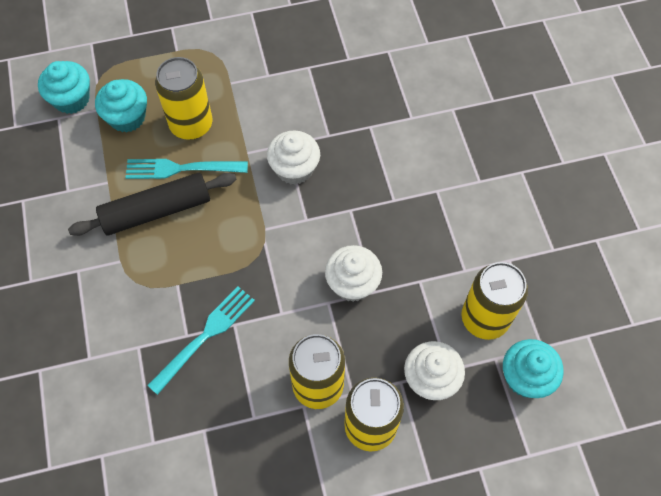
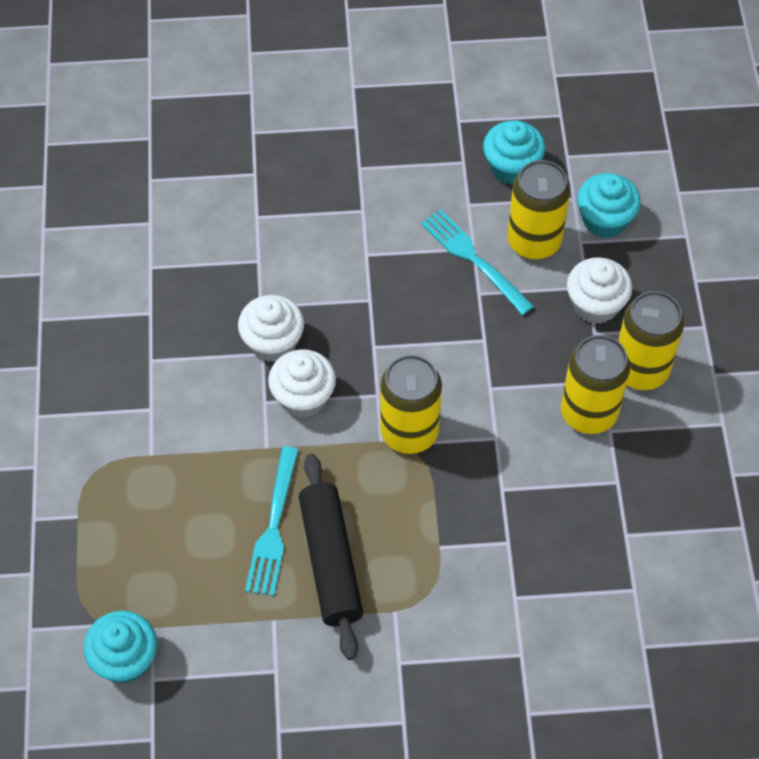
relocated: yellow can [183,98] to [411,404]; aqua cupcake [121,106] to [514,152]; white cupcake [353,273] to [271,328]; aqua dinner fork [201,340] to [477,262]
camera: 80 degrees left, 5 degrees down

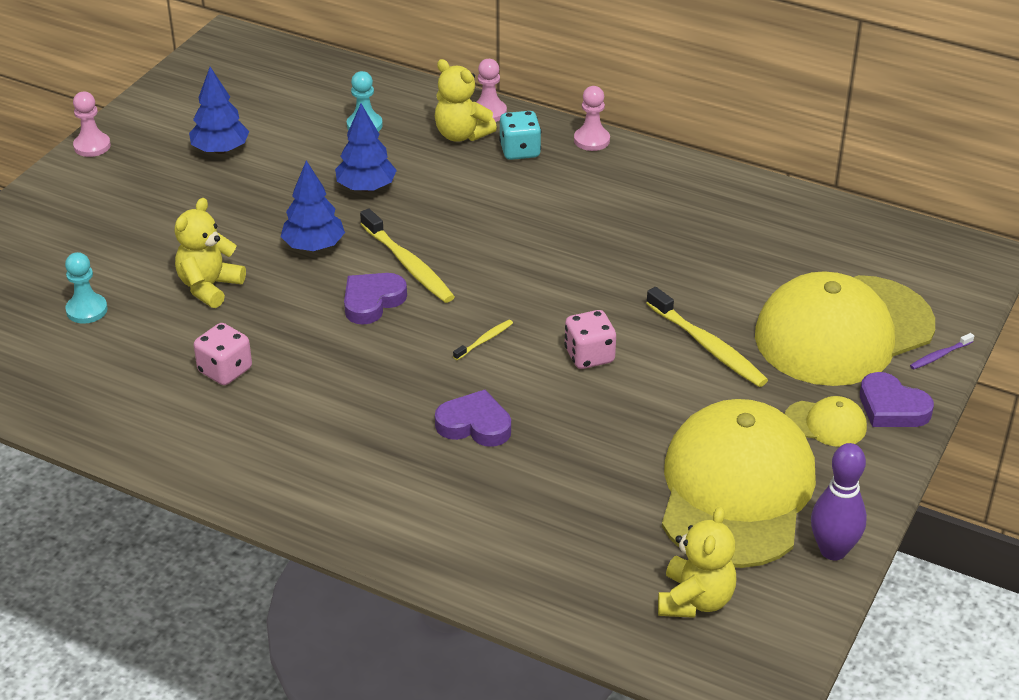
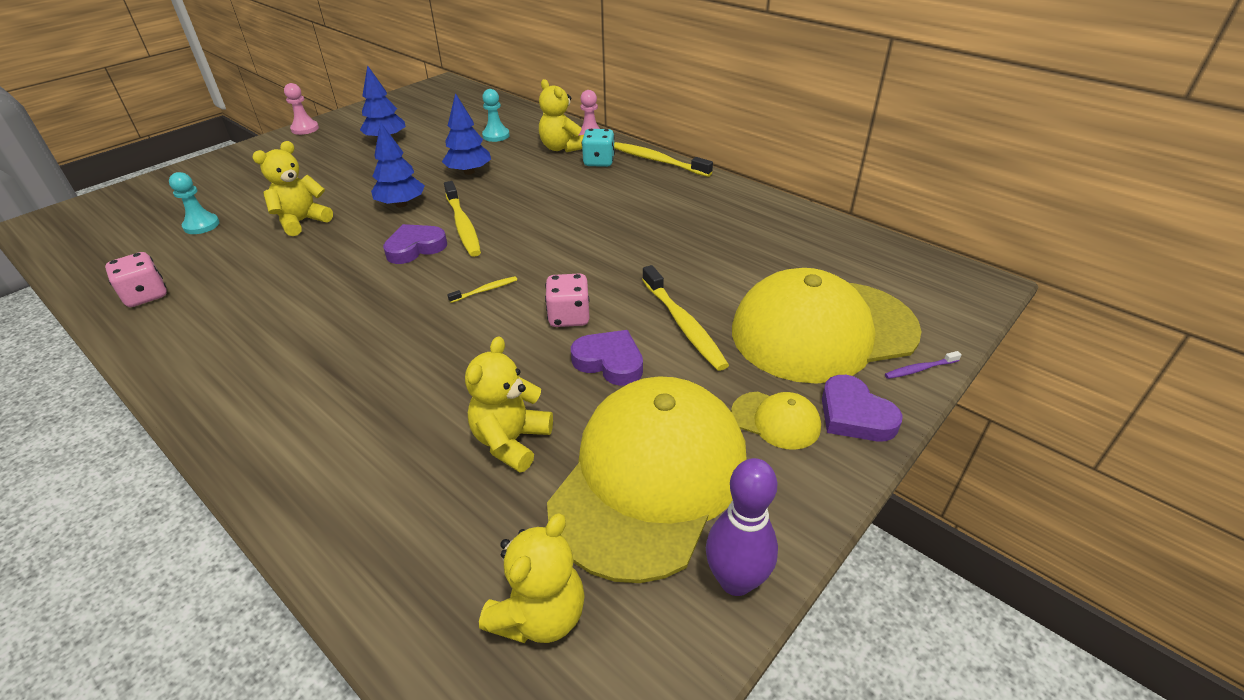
appeared: yellow teddy [509,404]
relocated: rosy die [223,354] to [136,279]; purple heart [473,418] to [607,358]
exchanged: rosy chess pawn [592,118] to yellow toothbrush [663,159]
camera: 15 degrees right, 0 degrees up

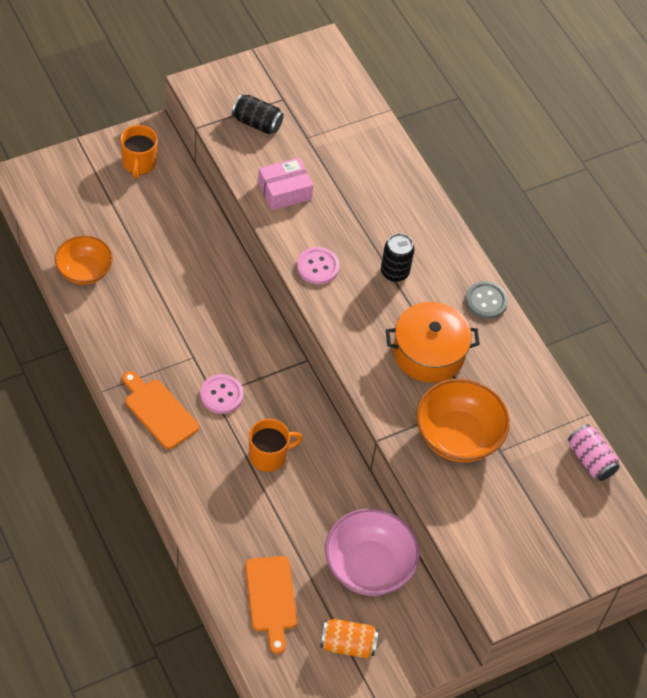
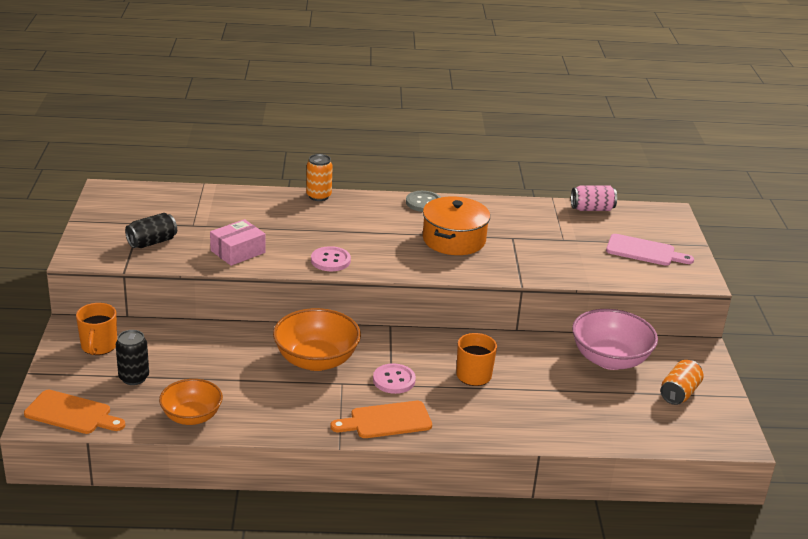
appeared: bright orange can [319,177]; rosy chopping board [650,250]
relocated: ebony can [397,257] to [132,357]; bright orange bowl [463,421] to [317,339]; bright orange chopping board [271,605] to [74,412]
spun: bright orange mug [139,151] = [96,329] 60 degrees clockwise; rosy package [285,184] = [238,242] 45 degrees clockwise
camera: 60 degrees left, 25 degrees down

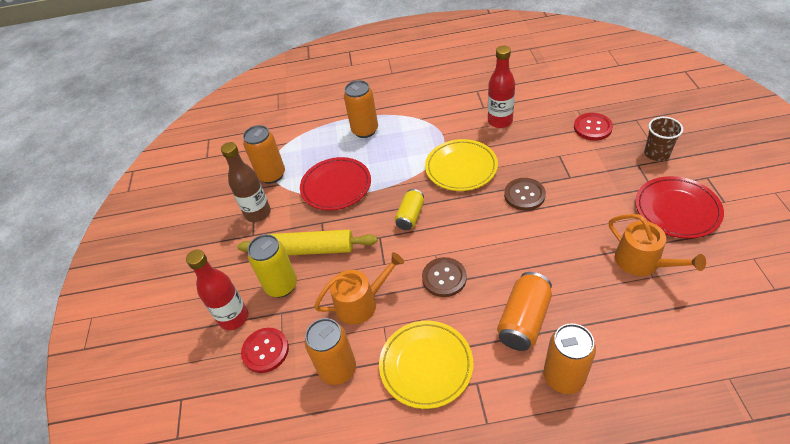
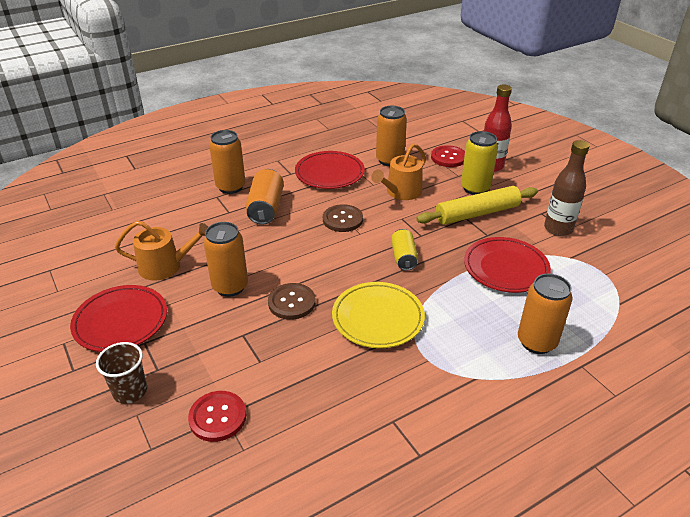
missing: scarlet bottle [501,87]
relocated: bright orange can [264,154] to [225,259]
colour: yellow plate [426,365] to scarlet plate [330,170]
spun: bright orange sprinkling can [657,245] = [161,251] 150 degrees clockwise
camera: 150 degrees right, 10 degrees down

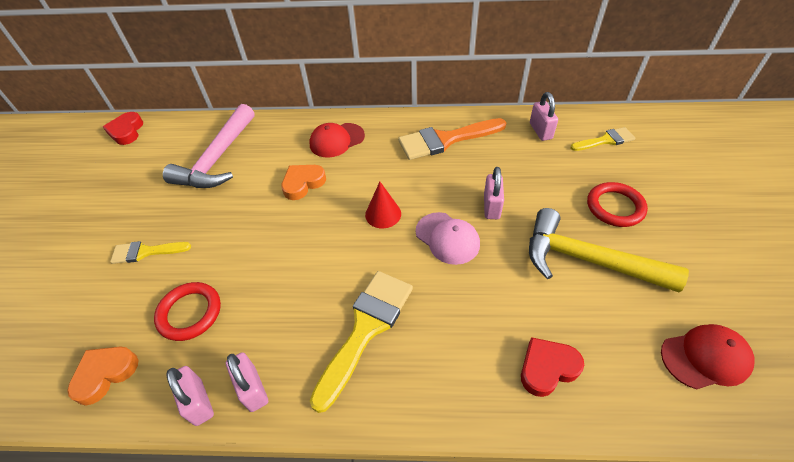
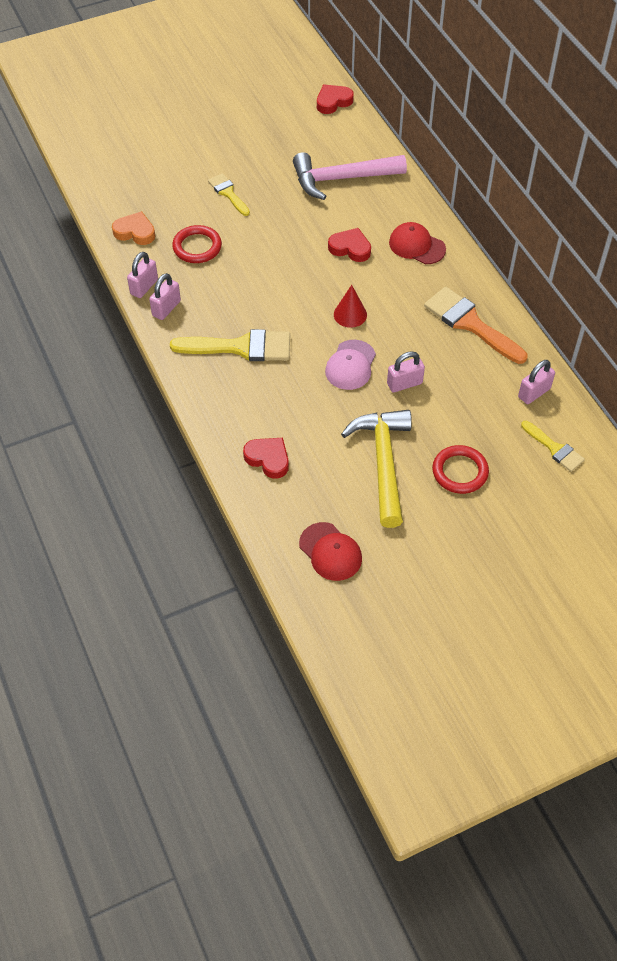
colour: bright orange heart [303,182] to scarlet heart [349,245]
camera: 60 degrees right, 5 degrees up

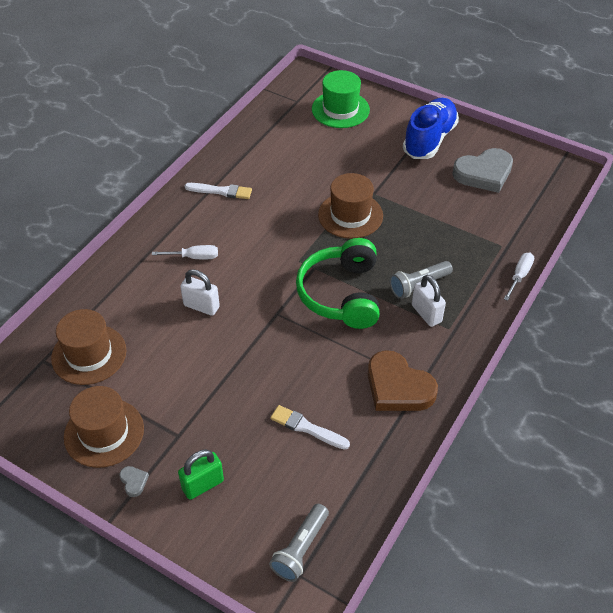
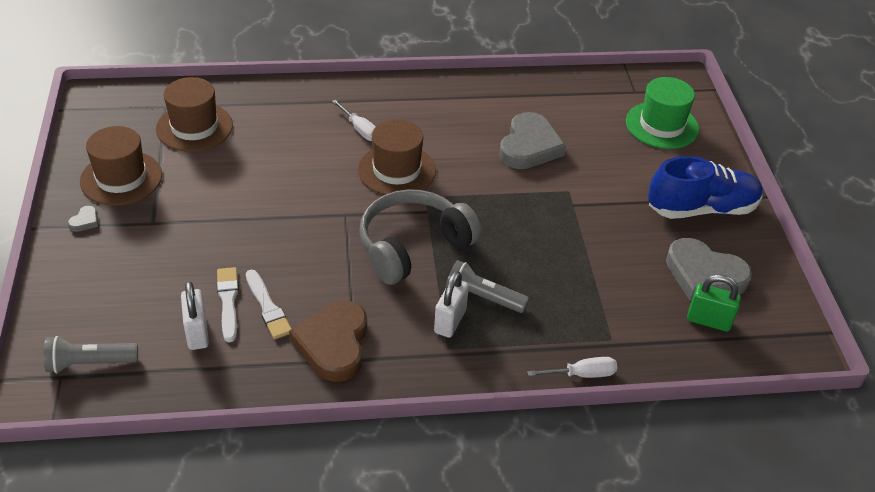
appeared: grey heart [532,140]
relocated: russet hat [350,206] to [397,157]; white paintbrush [218,191] to [269,304]; white lock [200,292] to [195,315]; green lock [201,474] to [714,303]
colour: green headset [338,283] to grey headset [420,237]
camera: 50 degrees right, 5 degrees down

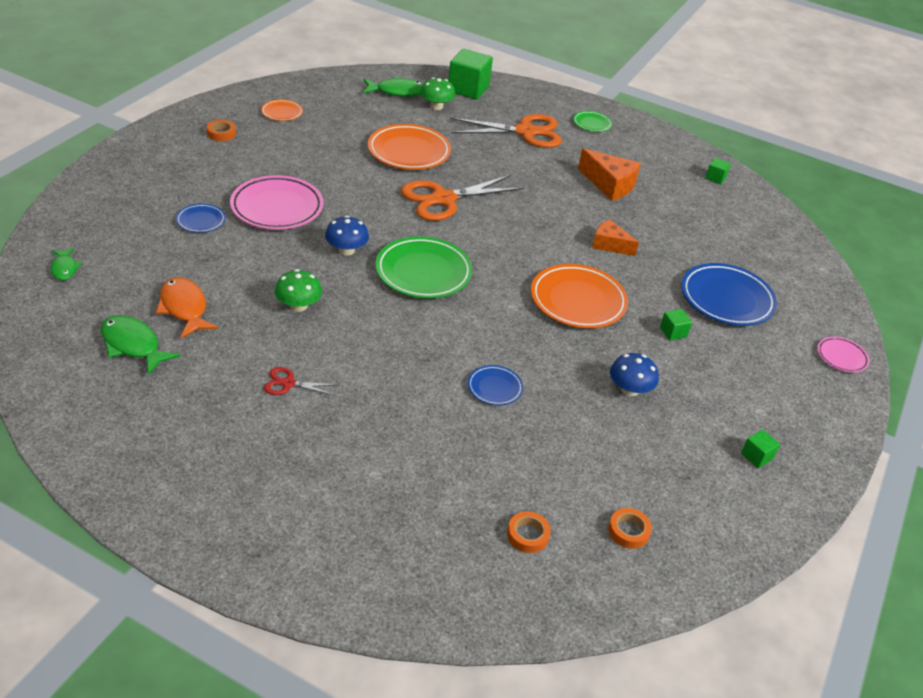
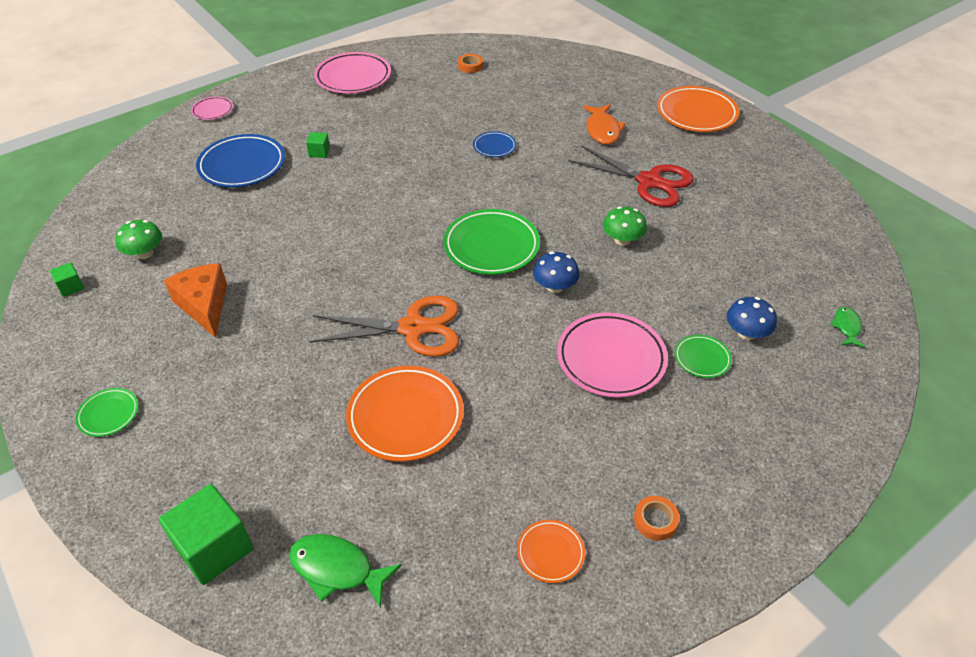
missing: bright orange scissors [506,131]; bright orange cheese wedge [615,237]; green fish figure [141,345]; bright orange sticky tape [529,532]
relocated: green fungus [437,93] to [138,239]; bright orange plate [579,296] to [698,109]; bright orange fish figure [187,307] to [604,124]; cobalt fungus [634,374] to [752,318]
exchanged: green block [760,448] to rosy plate [352,72]
colour: cobalt plate [201,218] to green plate [703,356]
size: scarlet scissors [300,381] = [631,176] x2.19
camera: 150 degrees left, 5 degrees up

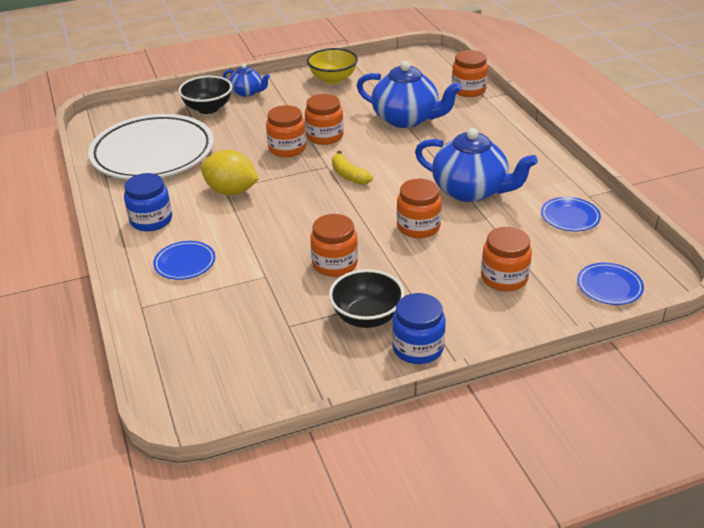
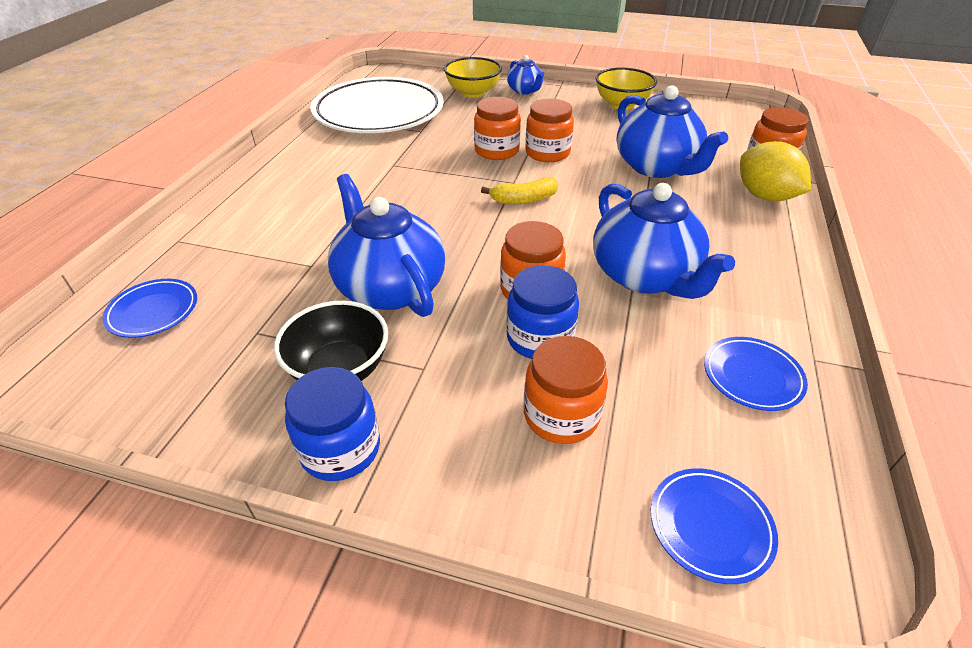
relocated: yellow citrus fruit [230,173] to [775,171]; cobalt jam jar [148,202] to [542,312]; cobalt plate [184,260] to [149,308]
exchanged: bright orange jam jar [334,245] to cobalt tea pot [386,245]
colour: ebony bowl [205,95] to yellow bowl [473,77]
spun: yellow banana fruit [352,168] = [519,190] 105 degrees counterclockwise
camera: 35 degrees right, 5 degrees up

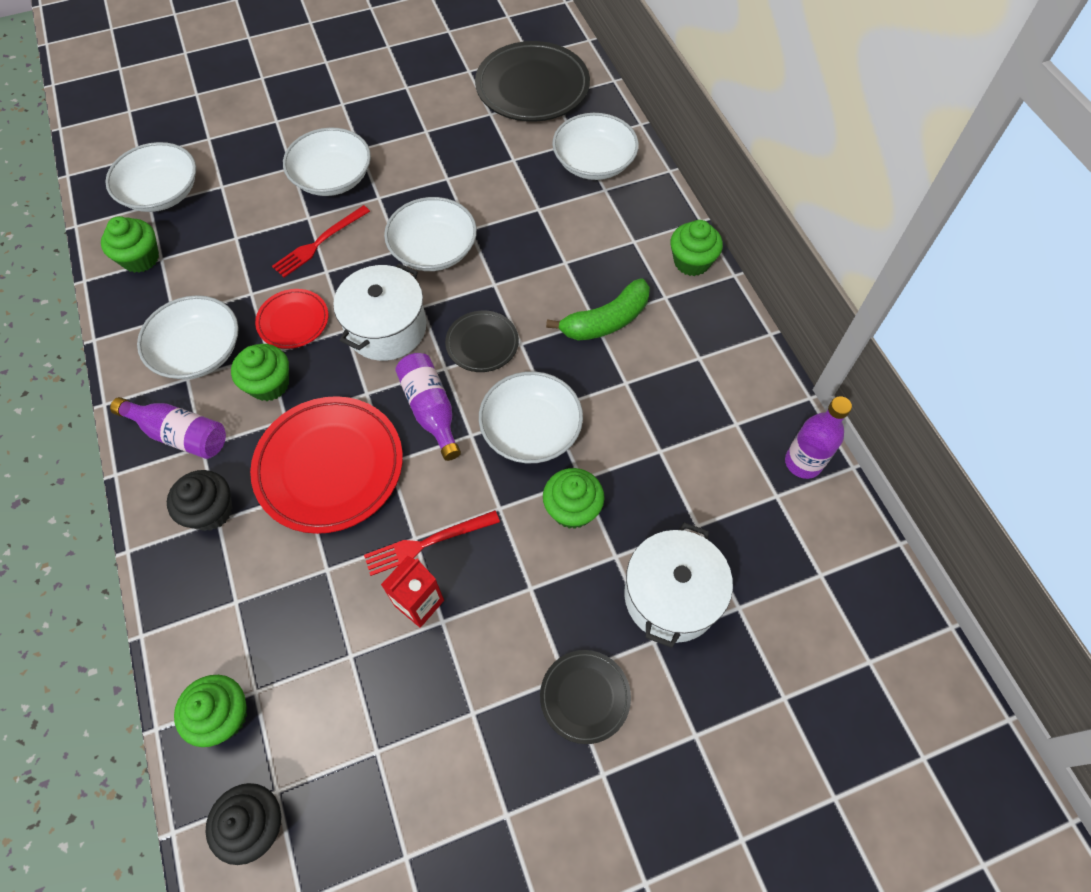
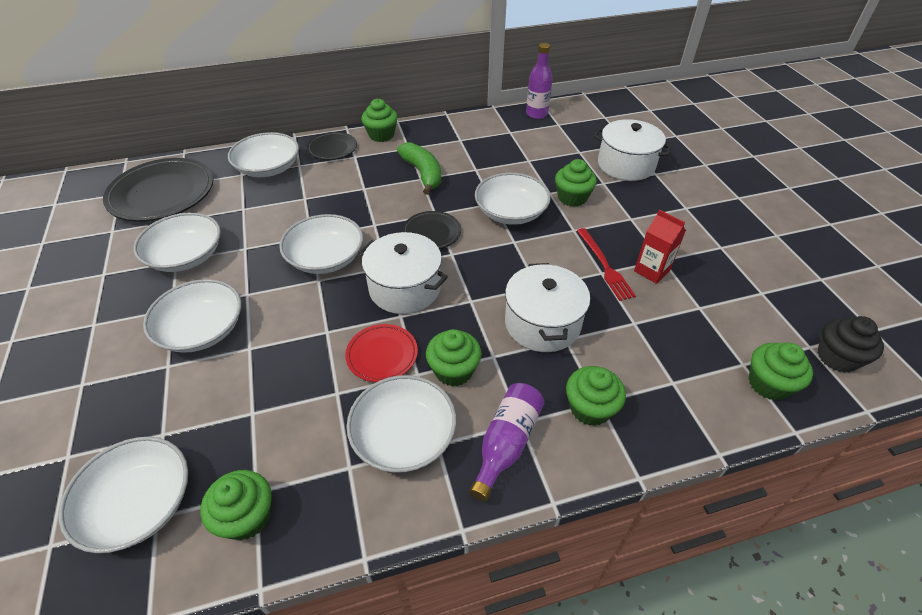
missing: scarlet dinner fork [321,241]; purple bottle [428,407]
appeared: white bowl [177,242]
relocated: ebony plate [585,697] to [332,146]
exchanged: scarlet plate [326,465] to white pot [547,307]
colour: ebony cupcake [199,500] to green cupcake [596,396]
camera: 85 degrees left, 15 degrees down

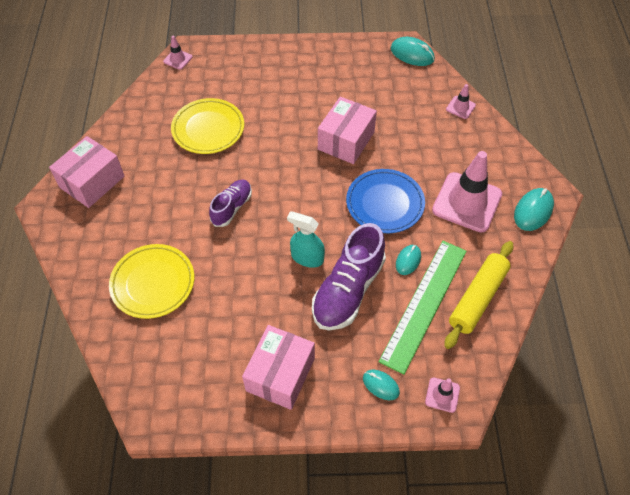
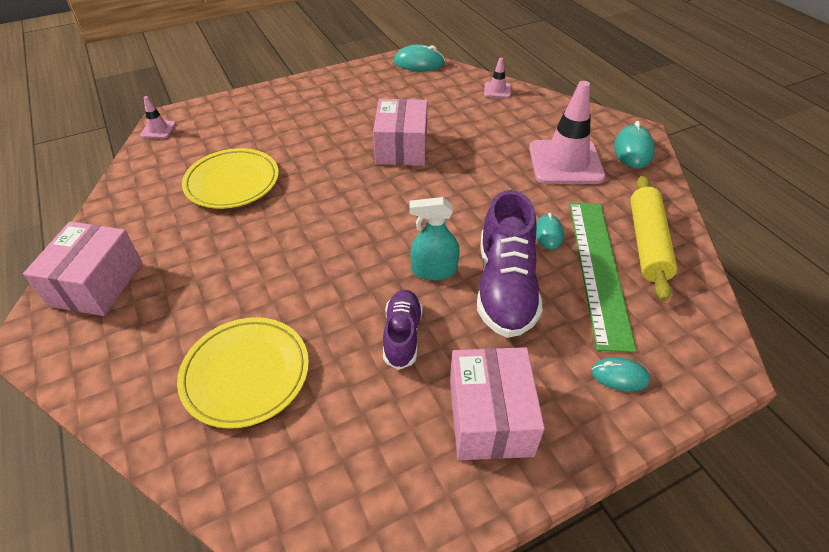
missing: cobalt plate [385,201]; rosy road cone [442,395]
relocated: purple shoe [230,203] to [403,330]
camera: 25 degrees left, 10 degrees down

